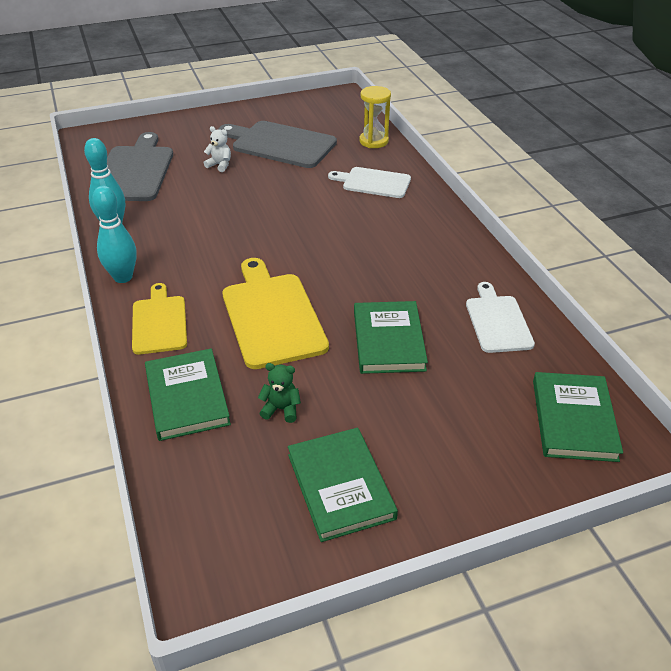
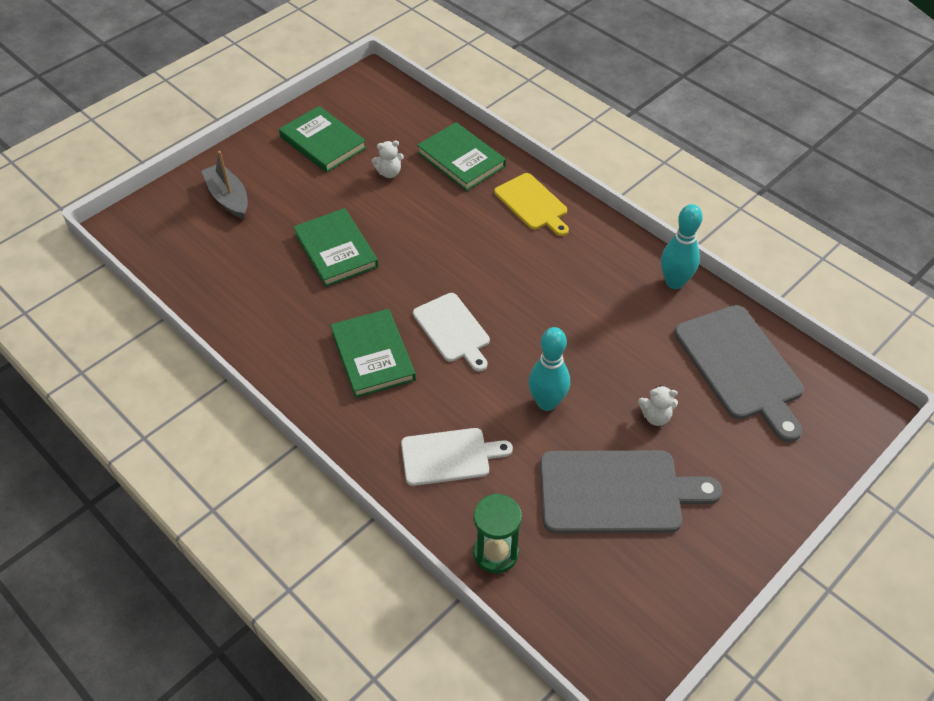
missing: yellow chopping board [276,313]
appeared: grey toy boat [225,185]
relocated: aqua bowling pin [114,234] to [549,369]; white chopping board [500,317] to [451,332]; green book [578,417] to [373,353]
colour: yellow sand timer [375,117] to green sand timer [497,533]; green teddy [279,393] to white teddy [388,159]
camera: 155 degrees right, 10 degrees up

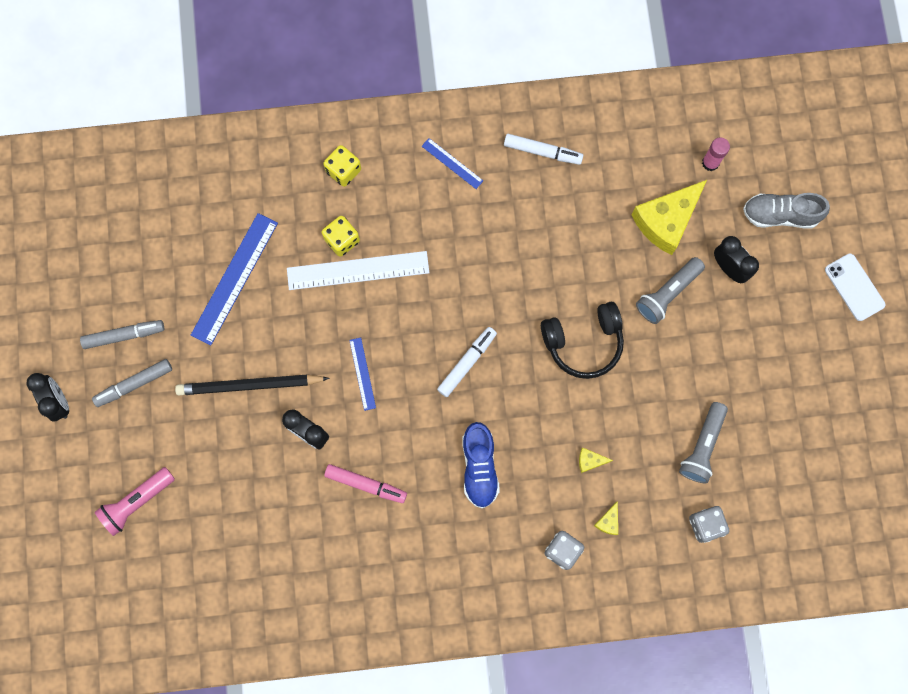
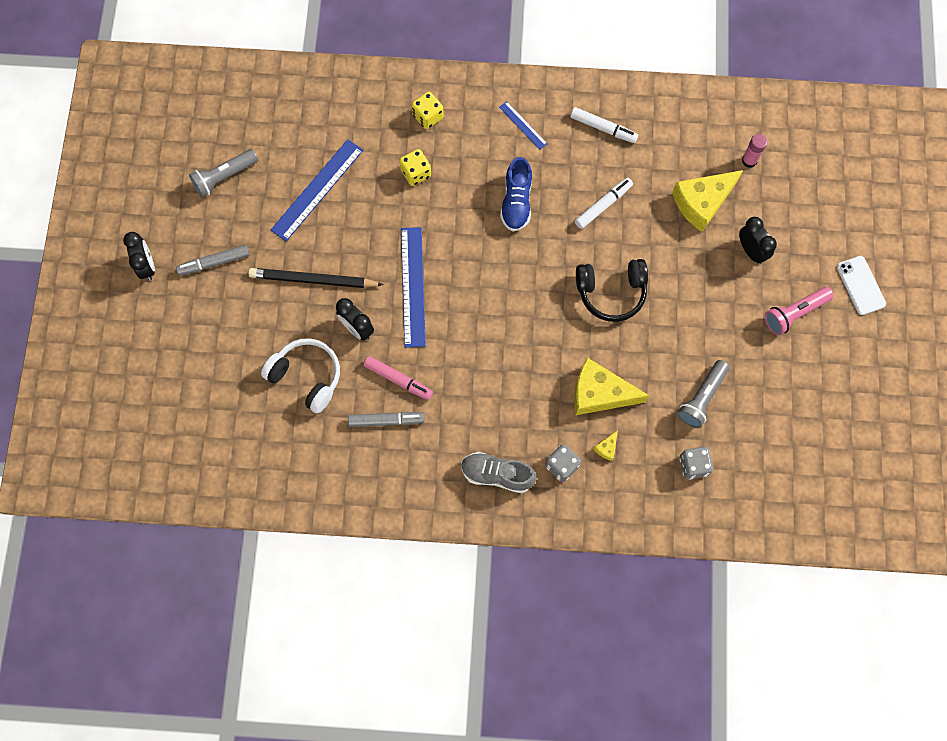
missing: white ruler [358,270]
appeared: white headset [300,376]
relocated: grey shoe [786,210] to [498,472]; grey pocket torch [670,290] to [223,173]; grey felt pen [122,334] to [386,419]; white felt pen [467,362] to [604,203]; cobalt shoe [481,465] to [516,194]; rosy pocket torch [134,501] to [799,311]
size: cobalt ruler [362,374] = [413,287] x1.95; yellow cheese wedge [596,460] = [611,386] x2.45
camera: 10 degrees right, 5 degrees down

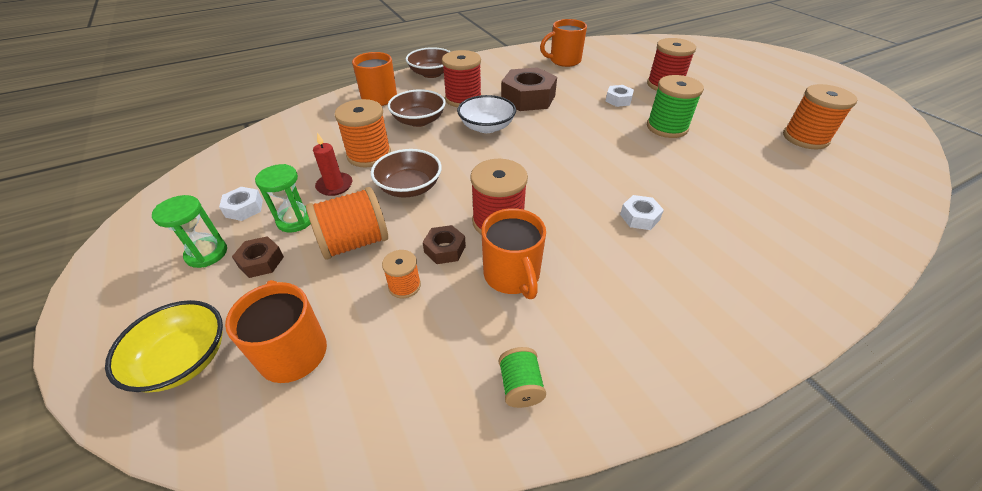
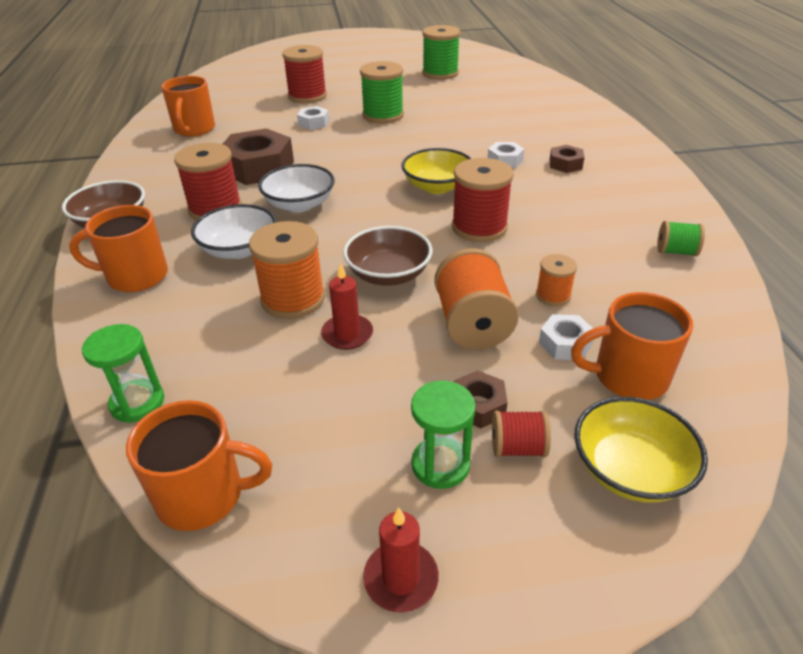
appeared: yellow bowl [436,171]; scarlet bobbin [521,434]; scarlet pillar candle [401,560]
relocated: green sand timer [283,198] to [123,373]; white hex nut [241,204] to [566,337]; bright orange mug [513,253] to [199,465]; russet hex nut [444,244] to [567,159]
colour: bright orange bobbin [820,116] to green bobbin [441,52]; russet bowl [417,108] to white bowl [233,231]
camera: 70 degrees left, 5 degrees down

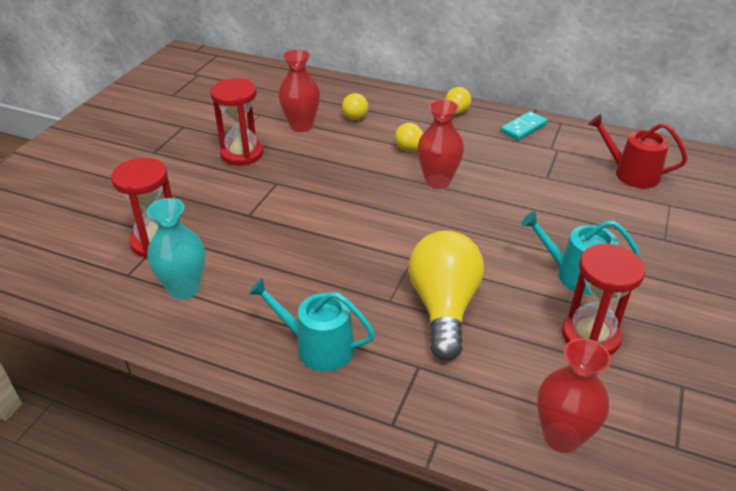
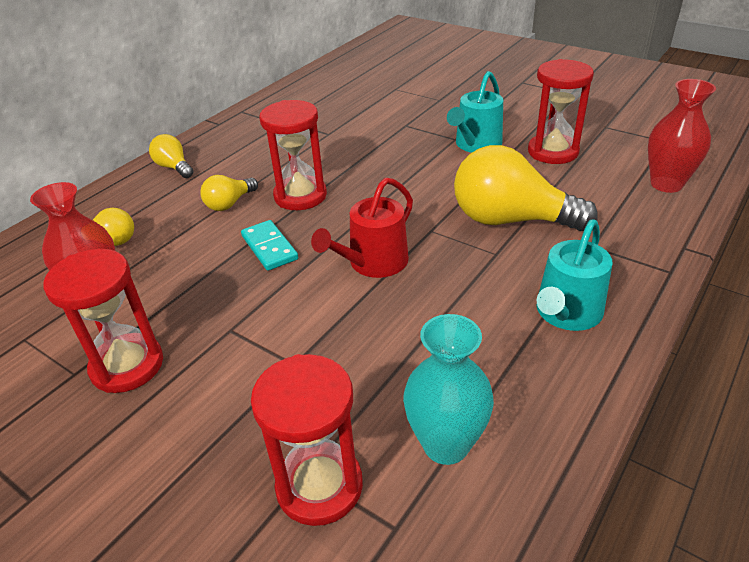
relocated: aqua domino [524,125] to [269,245]; scarlet sprinkling can [638,151] to [362,228]
exchanged: scarlet tall vase [440,144] to scarlet sand timer [293,155]
camera: 75 degrees left, 0 degrees up

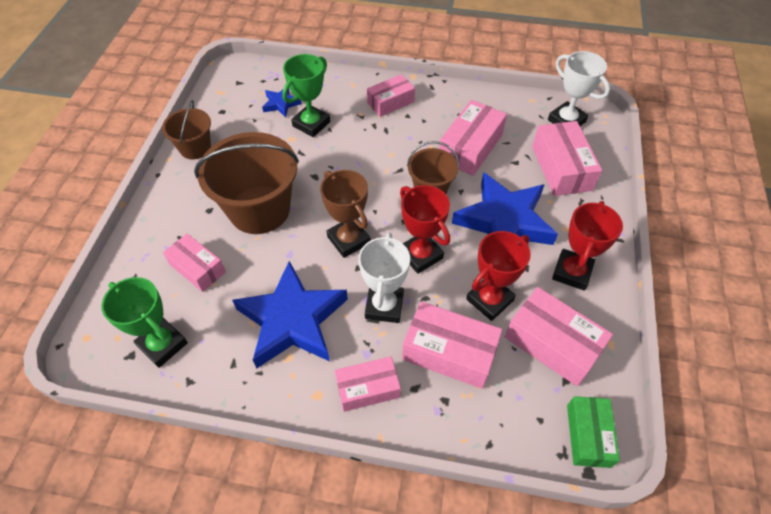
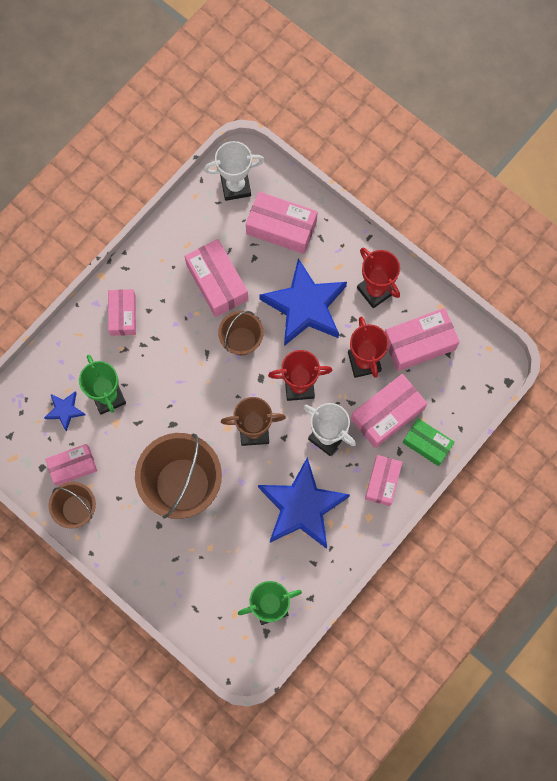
relocated: rosy package [194,263] to [71,465]; green package [593,432] to [429,442]
camera: 60 degrees left, 20 degrees up

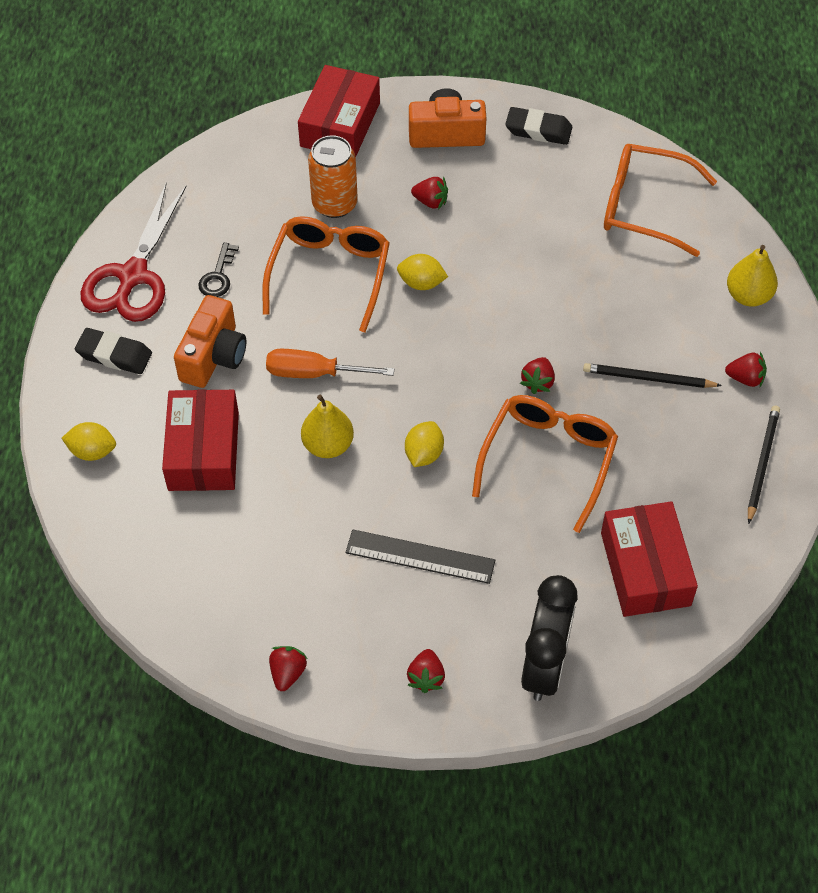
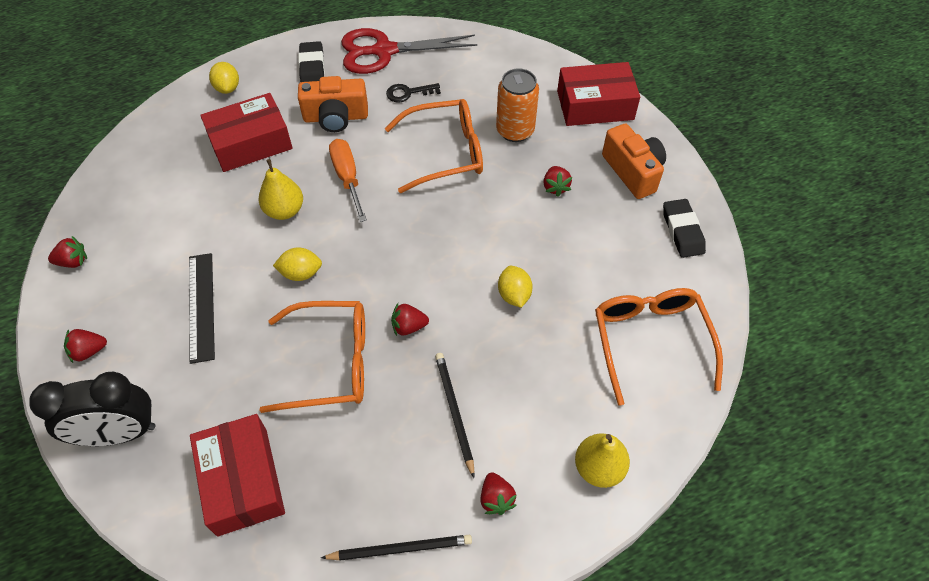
relocated: yellow citrus fruit [422,272] to [515,287]
spun: scarlet package [649,559] = [237,475] 75 degrees counterclockwise
camera: 65 degrees right, 0 degrees up

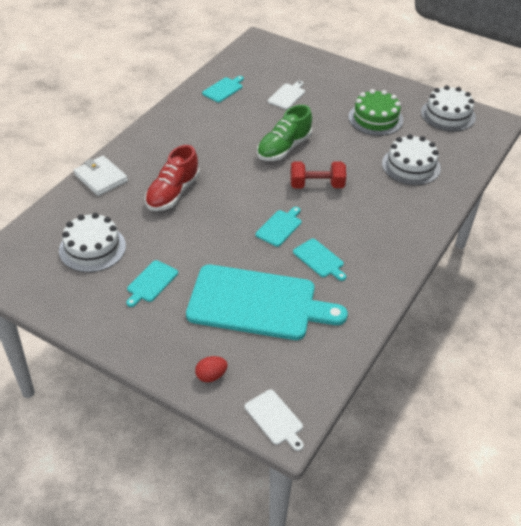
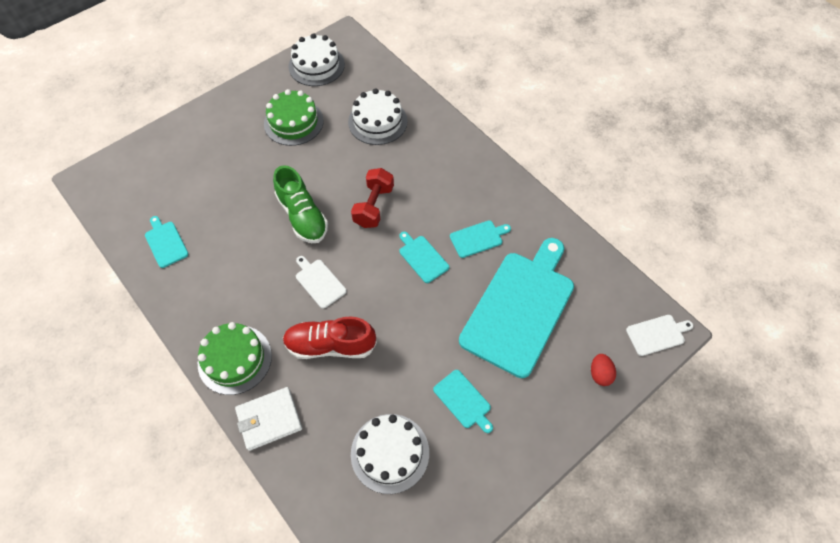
appeared: green layer cake [235,358]
relocated: white chopping board [286,95] to [321,282]
spun: scarlet shoe [172,178] = [330,338] 135 degrees clockwise
camera: 70 degrees left, 15 degrees up

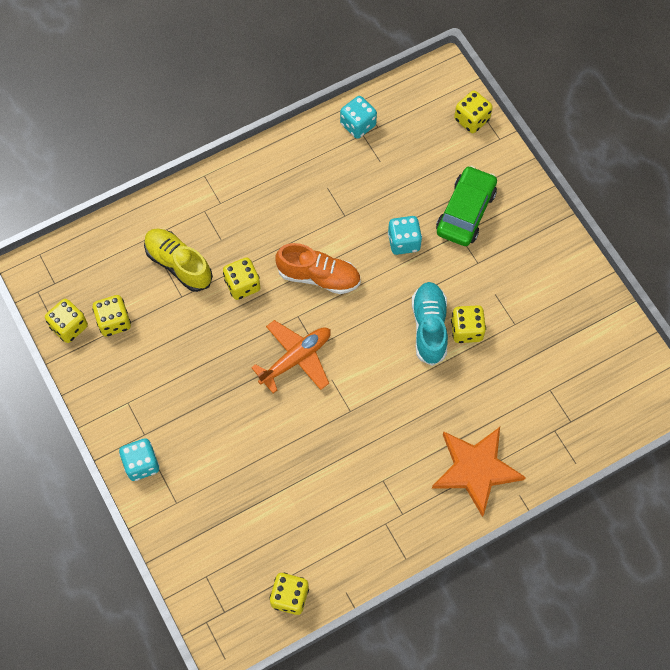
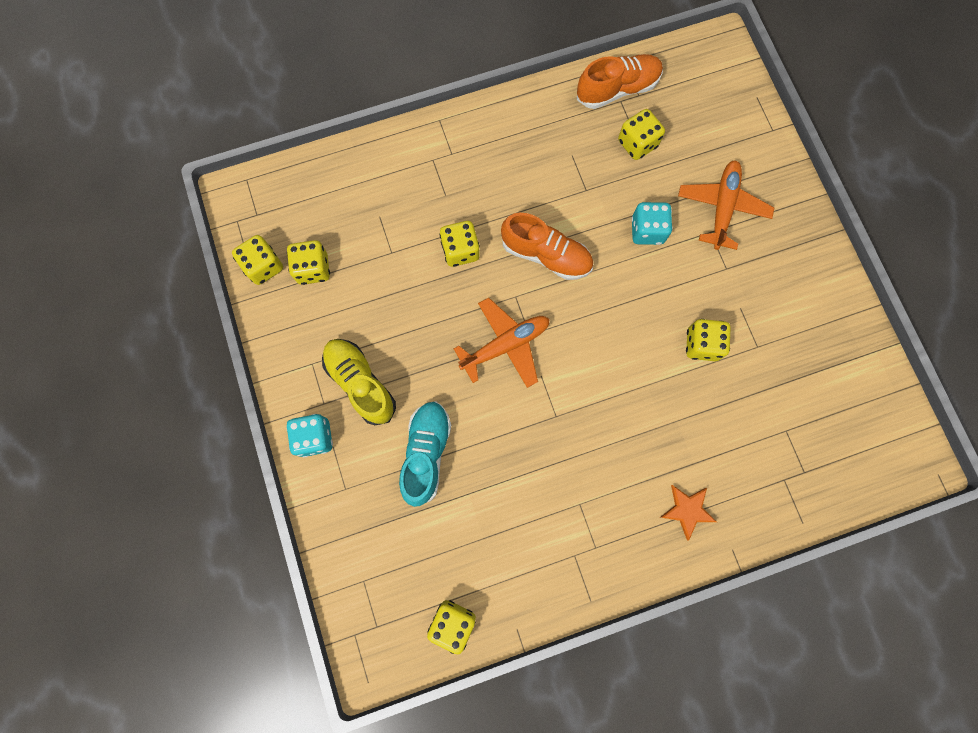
relocated: yellow die [473,112] to [641,134]; yellow shoe [178,260] to [359,382]; aqua shoe [430,324] to [425,454]
exchanged: aqua die [358,117] to bright orange shoe [620,81]; green toy car [466,206] to bright orange toy plane [726,205]
size: bright orange five-pointed star [479,472] = [689,513] x0.52
camera: 10 degrees right, 10 degrees up

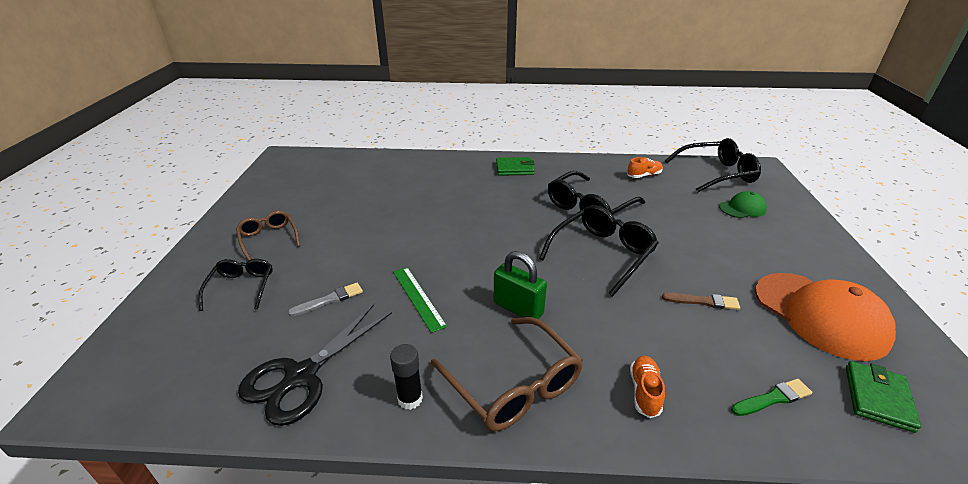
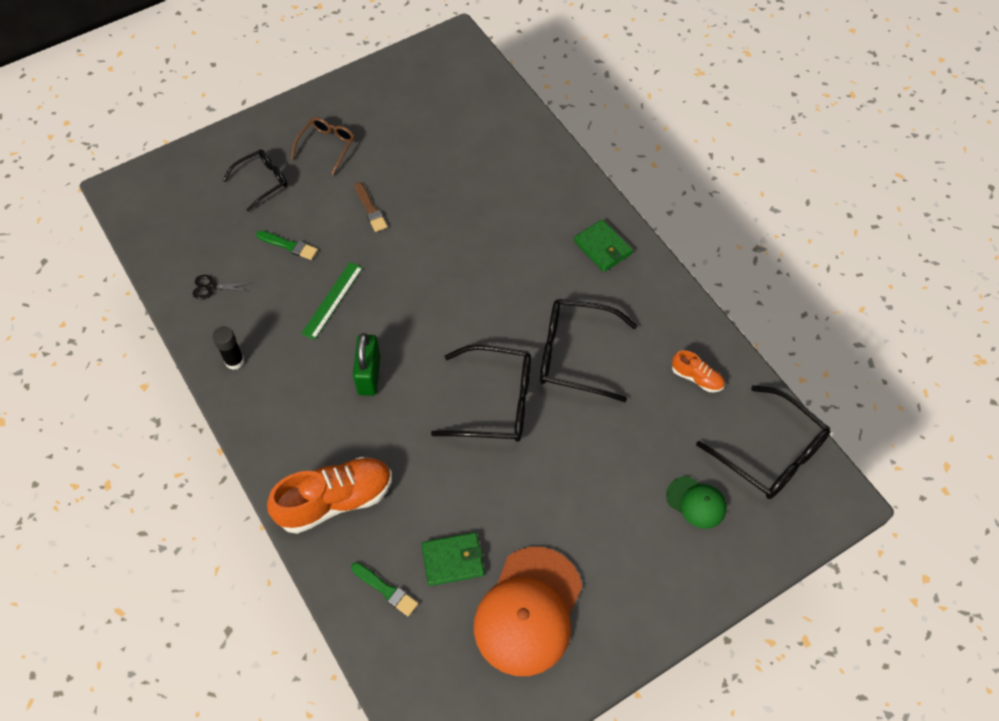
missing: russet glasses [507,374]
relocated: russet paintbrush [701,301] to [371,207]; green billfold [883,397] to [452,559]
colour: grey paintbrush [325,300] to green paintbrush [287,245]
size: ebony scissors [315,365] = [222,287] x0.43; bright orange shoe [647,387] = [329,495] x2.04
camera: 55 degrees right, 25 degrees up

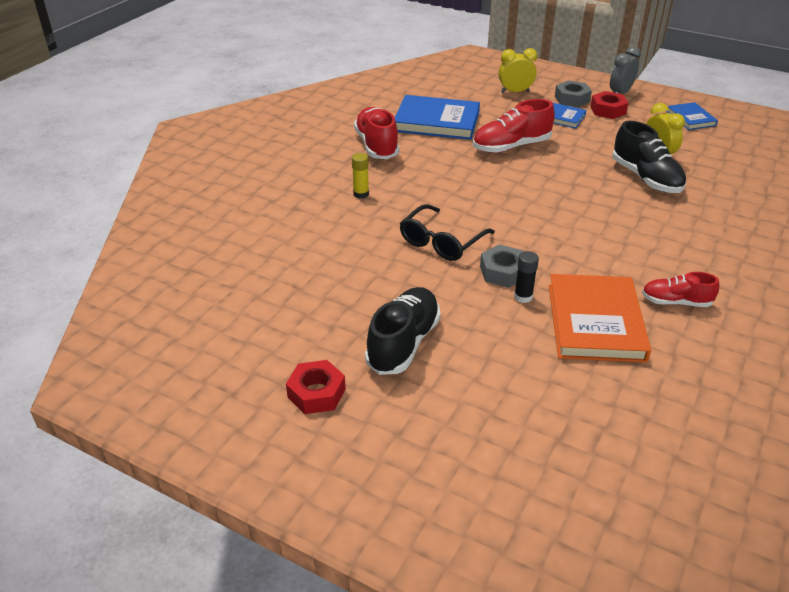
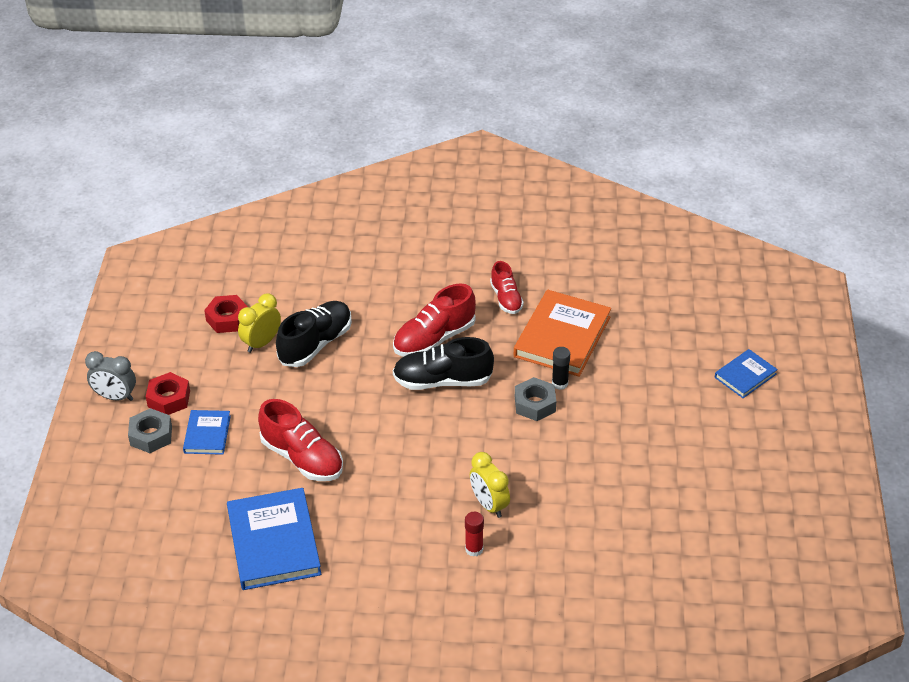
missing: ebony glasses [447,232]
relocated: yellow alarm clock [517,70] to [490,485]; cobalt book [692,116] to [746,373]; scarlet shoe [376,133] to [434,320]; ebony shoe [403,331] to [443,363]; scarlet hex nut [316,387] to [226,314]
colour: yellow glue stick [360,175] to scarlet glue stick [474,534]
spun: bright orange book [600,318] = [562,333] 45 degrees counterclockwise
camera: 115 degrees left, 5 degrees up

